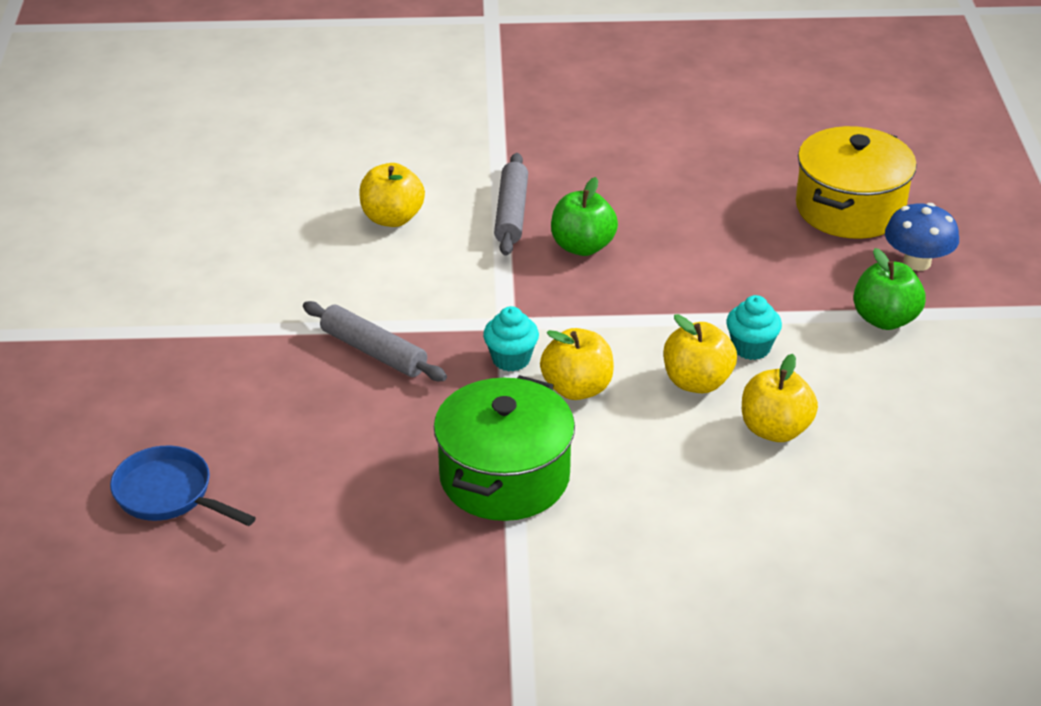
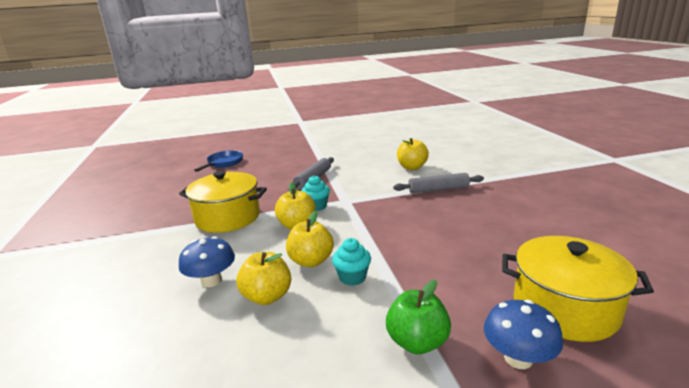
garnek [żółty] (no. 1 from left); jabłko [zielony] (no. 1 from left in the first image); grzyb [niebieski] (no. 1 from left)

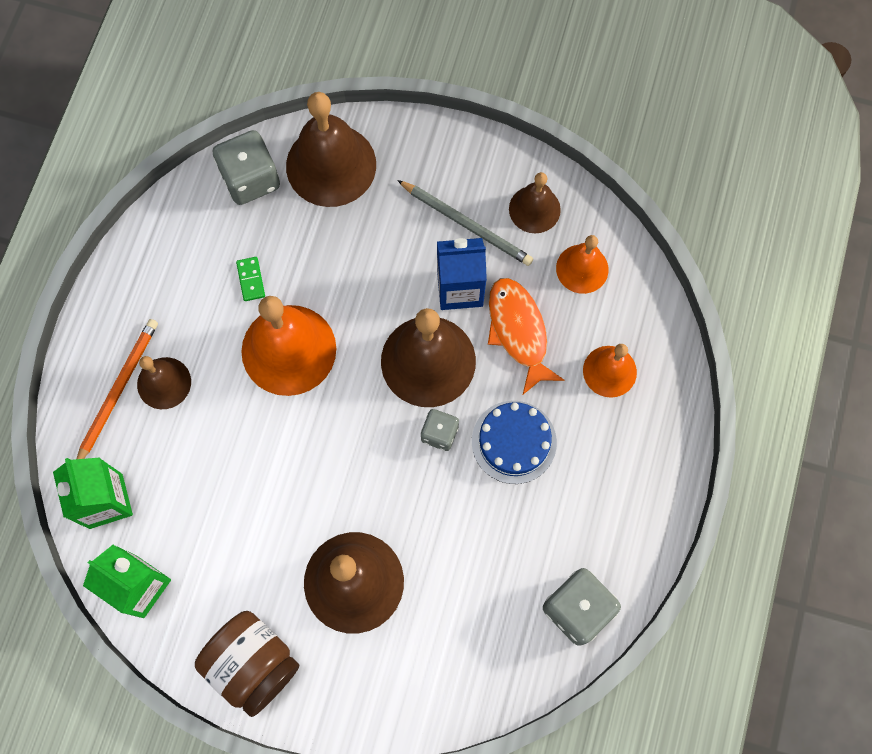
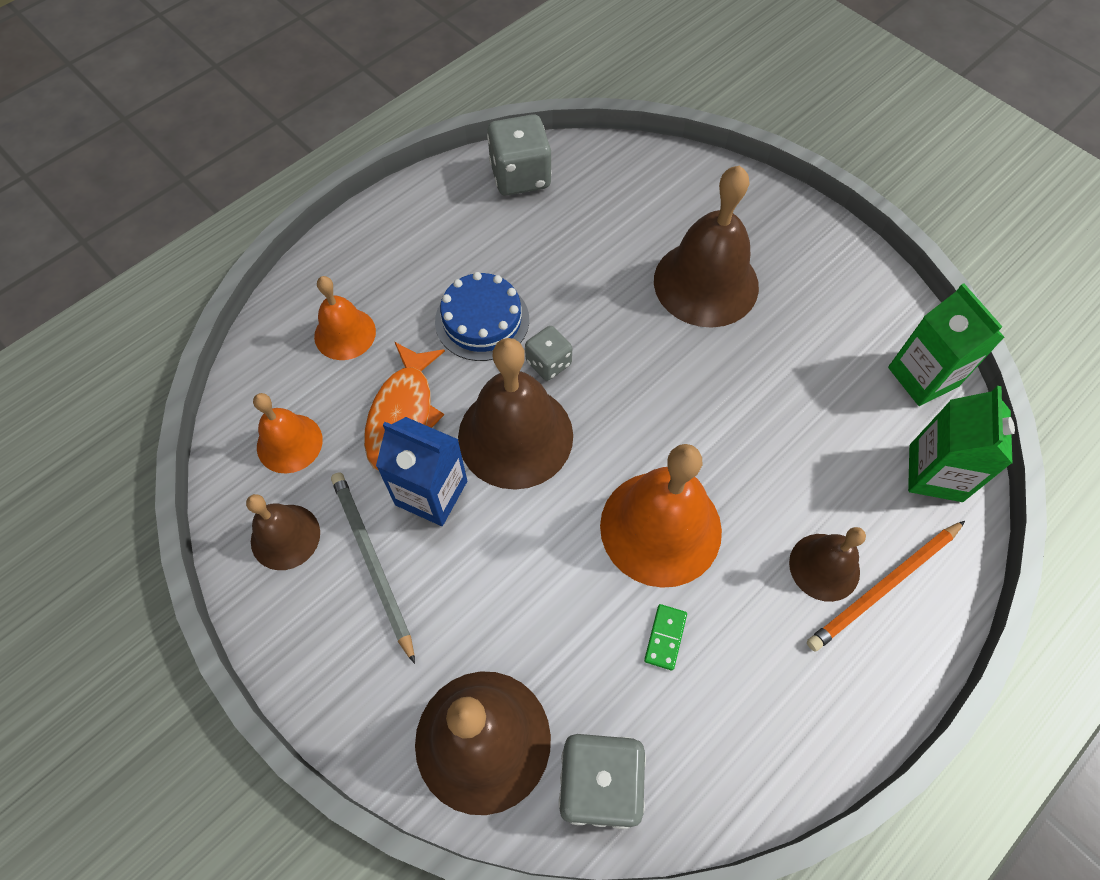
słoik [brązowy]

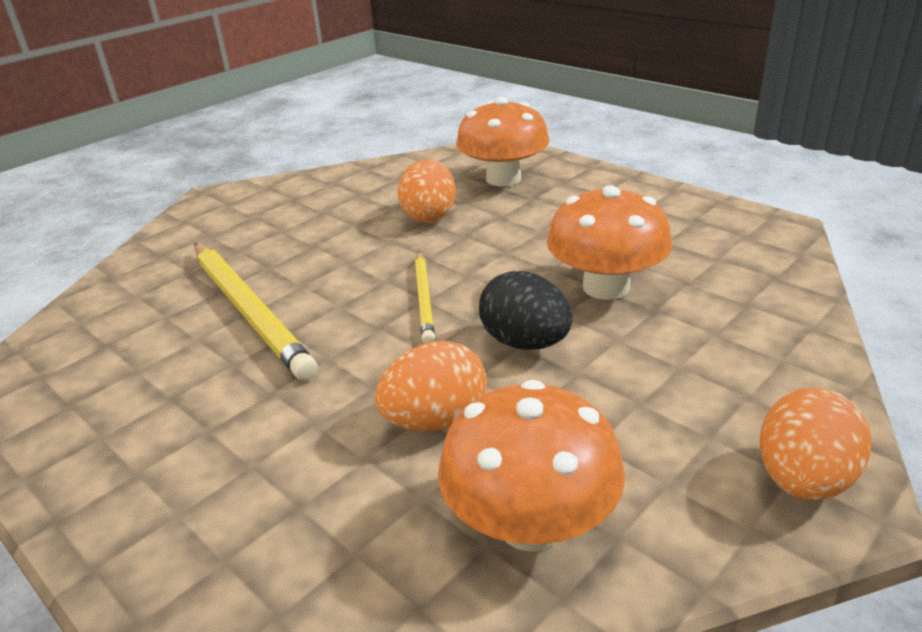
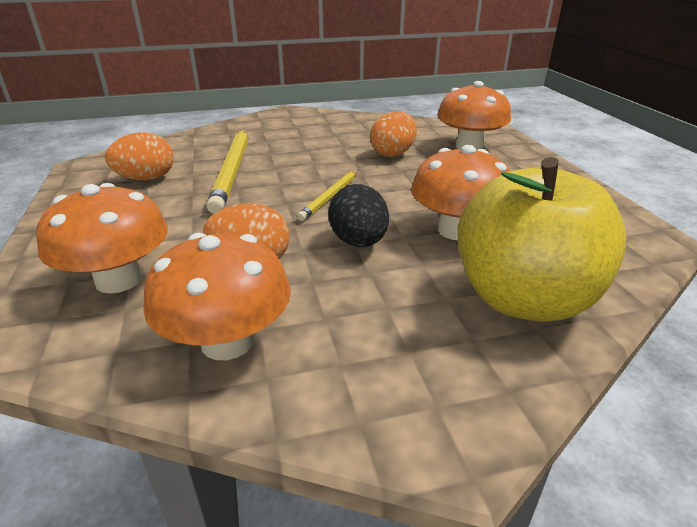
jajko [pomarańczowy] (no. 1 from left); grzyb [pomarańczowy] (no. 1 from left); jabłko [żółty]

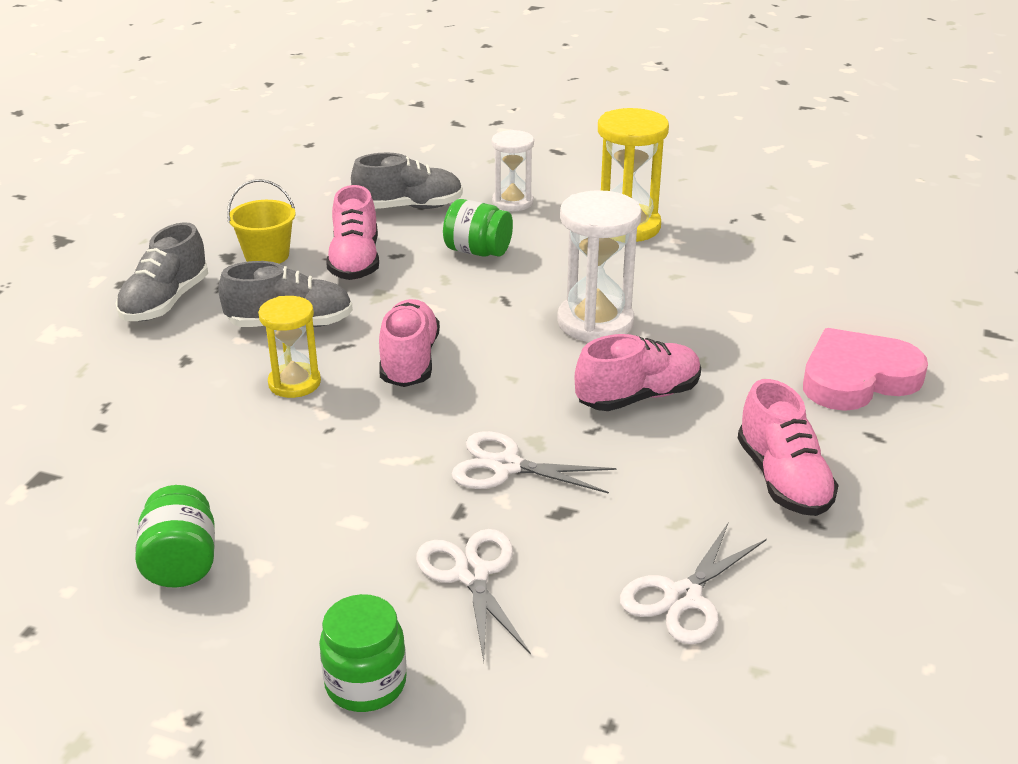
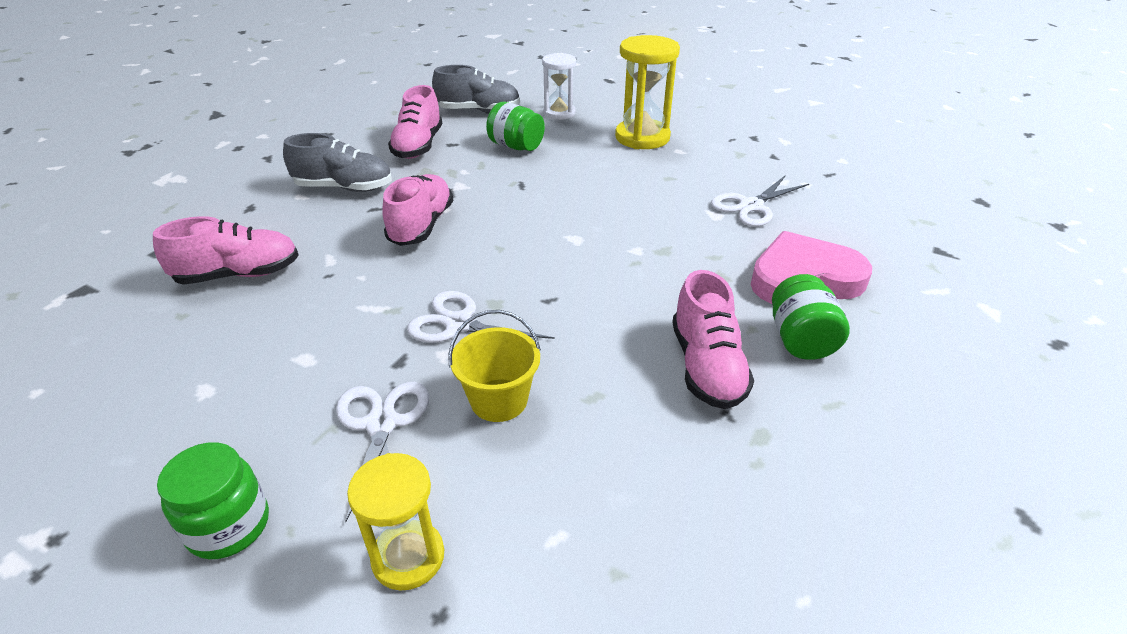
but [szary] (no. 1 from left in the first image); słoik [zielony] (no. 3 from left); wiadro [żółty]; klepsydra [żółty] (no. 1 from left); klepsydra [biały] (no. 2 from left in the first image); but [różowy] (no. 1 from left); nożyczki [biały] (no. 3 from left)

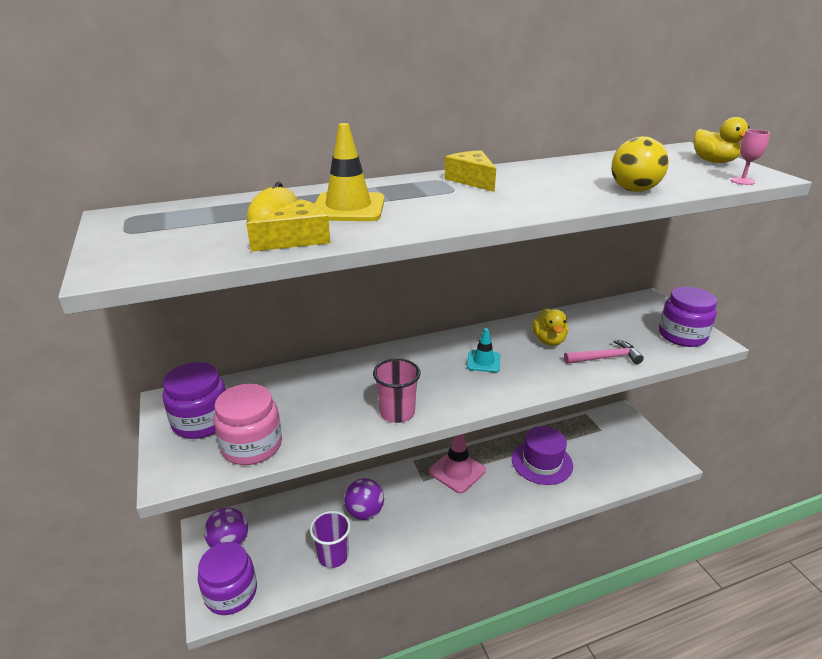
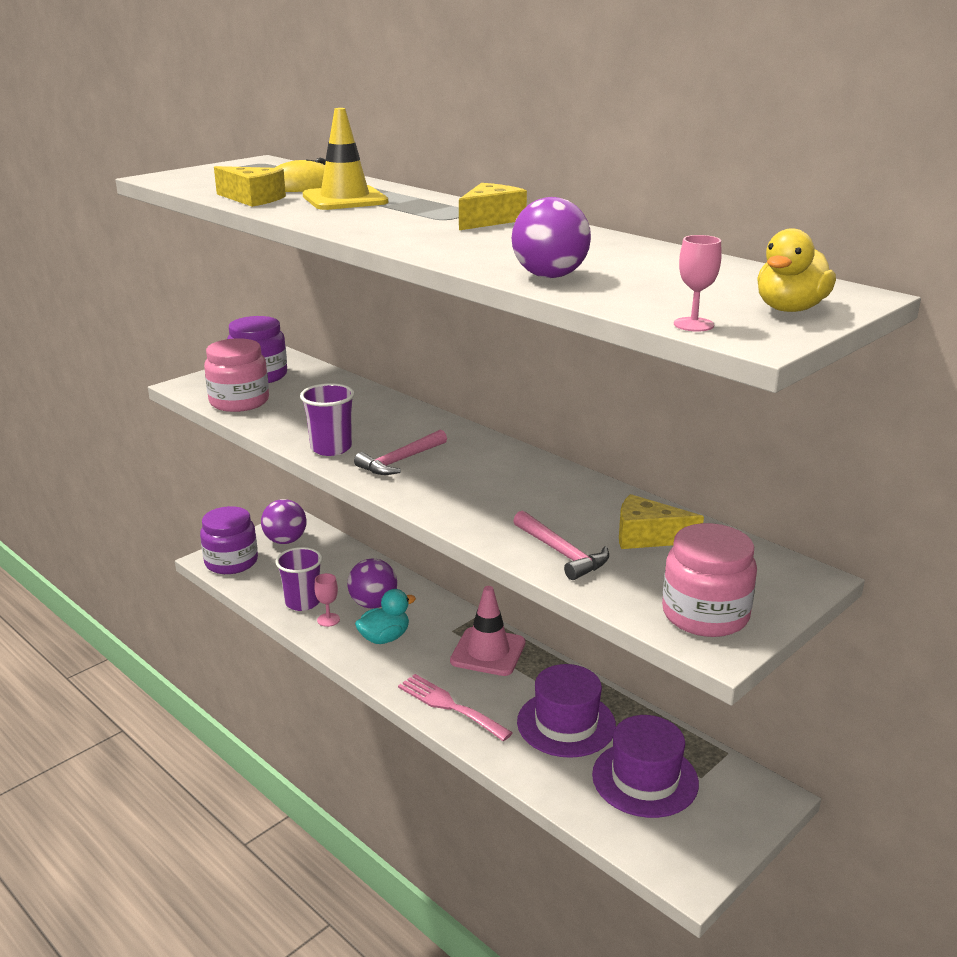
szklanka [fioletowy] (no. 2 from left); pachołek [turkusowy]; kaczka [żółty] (no. 1 from left in the first image); piłka [fioletowy] (no. 3 from left); słoik [różowy] (no. 2 from left); kielich [różowy] (no. 1 from left); młotek [różowy] (no. 1 from left); kaczka [turkusowy]; widelec [różowy]; kapelusz [fioletowy] (no. 2 from left); ser [żółty] (no. 3 from left)

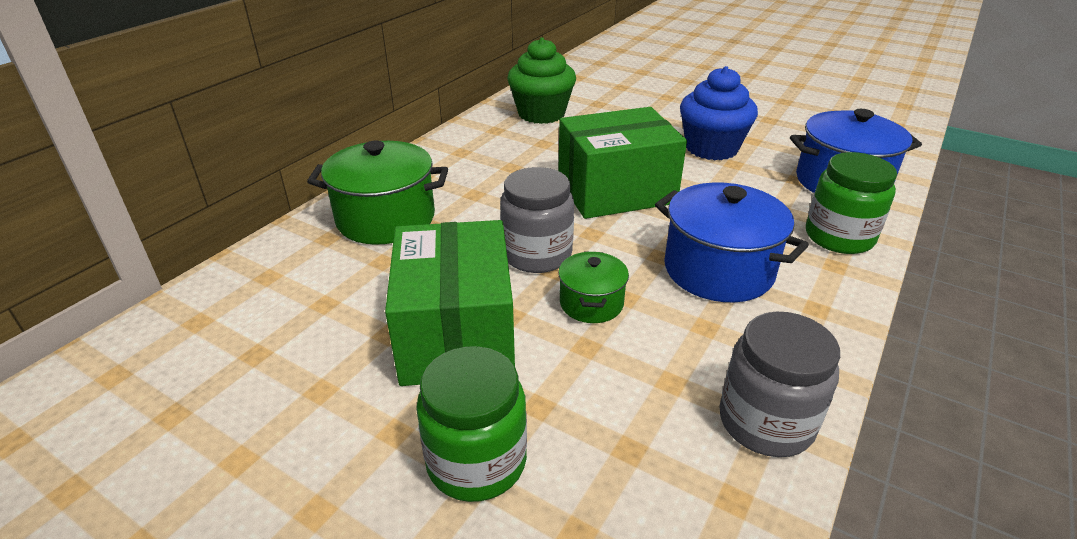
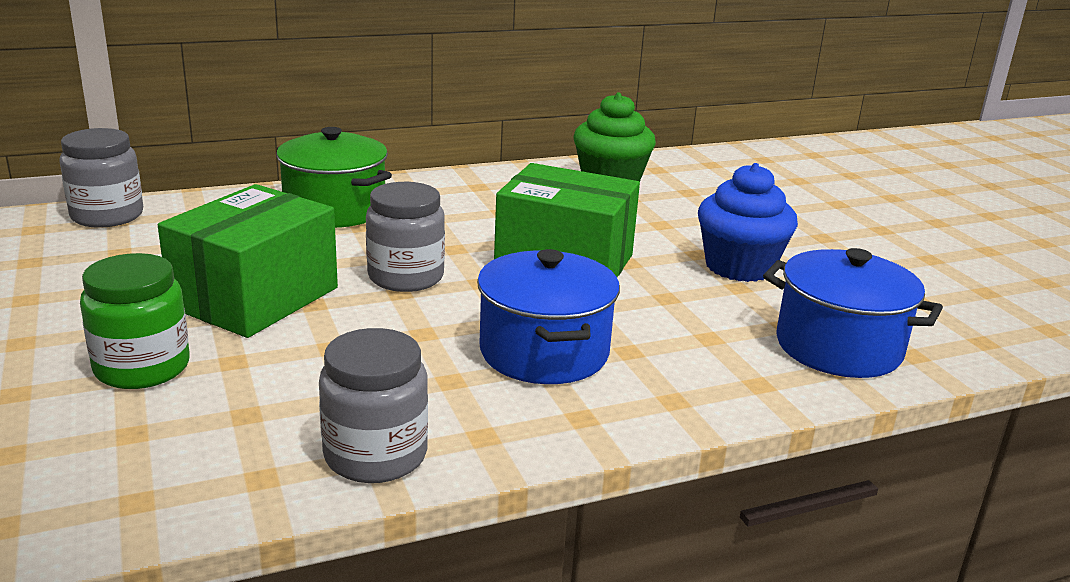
garnek [zielony] (no. 2 from left in the first image); słoik [zielony] (no. 2 from left in the first image); słoik [szary] (no. 1 from left)

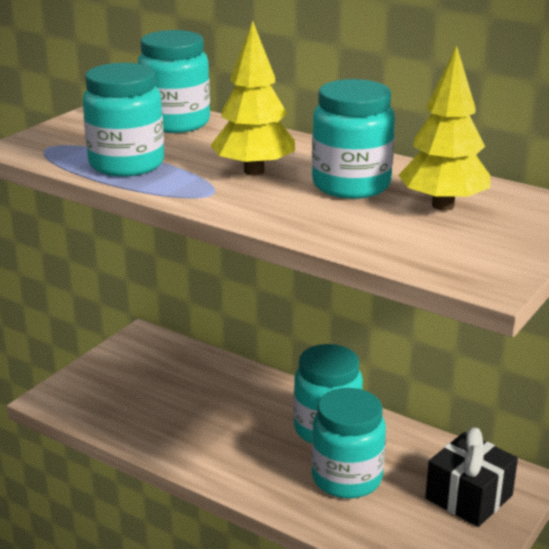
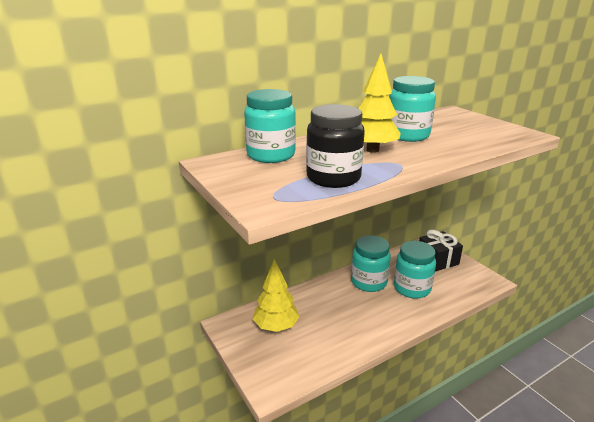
słoik [czarny]; drzewko [żółty] (no. 1 from left)

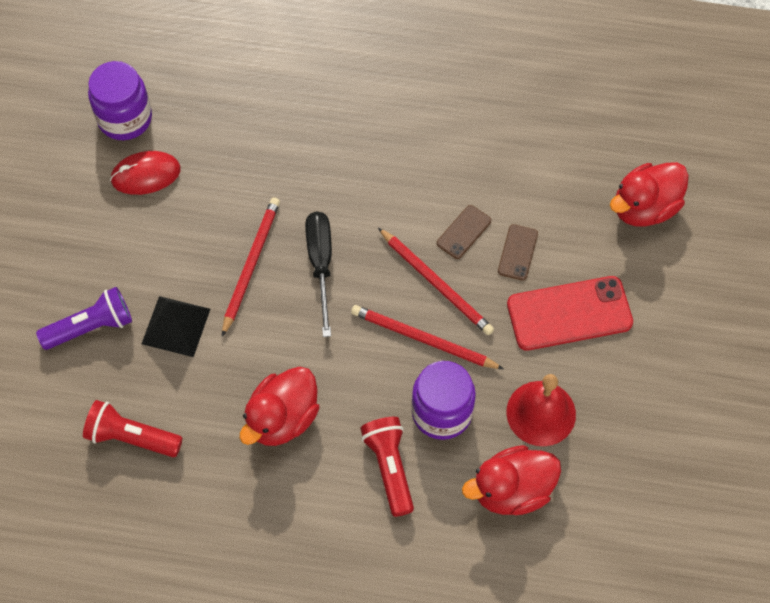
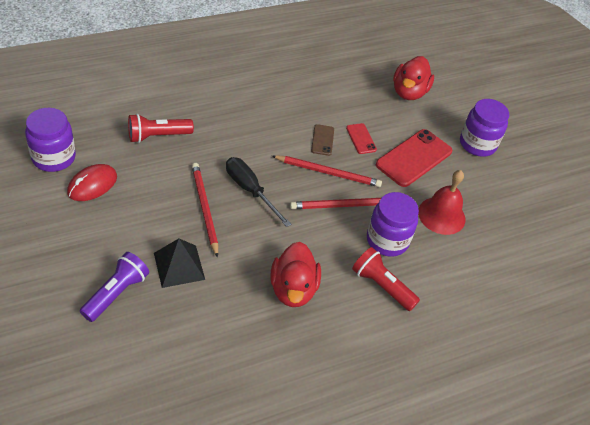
latarka [czerwony] (no. 1 from left); kaczka [czerwony] (no. 2 from left in the first image); telefon [czerwony] (no. 1 from left); słoik [fioletowy] (no. 3 from left)

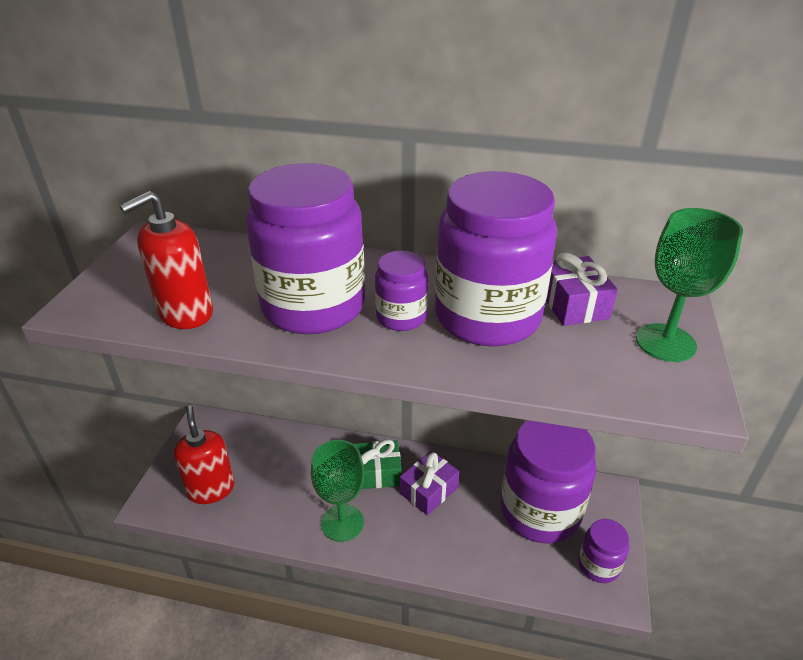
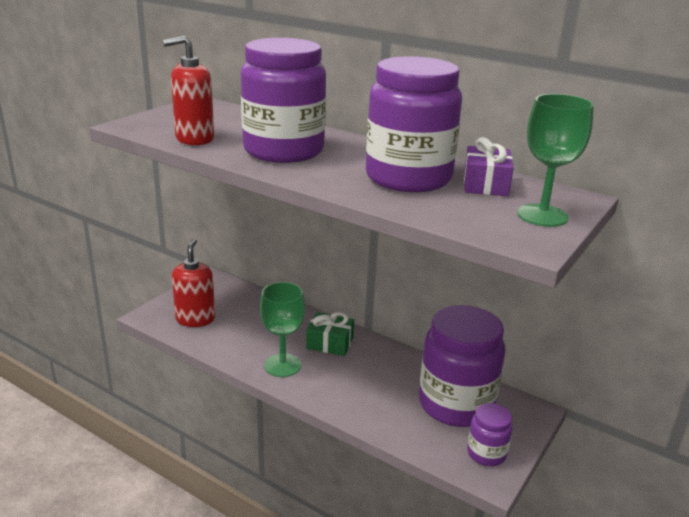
słoik [fioletowy] (no. 2 from left in the first image); prezent [fioletowy] (no. 1 from left in the first image)

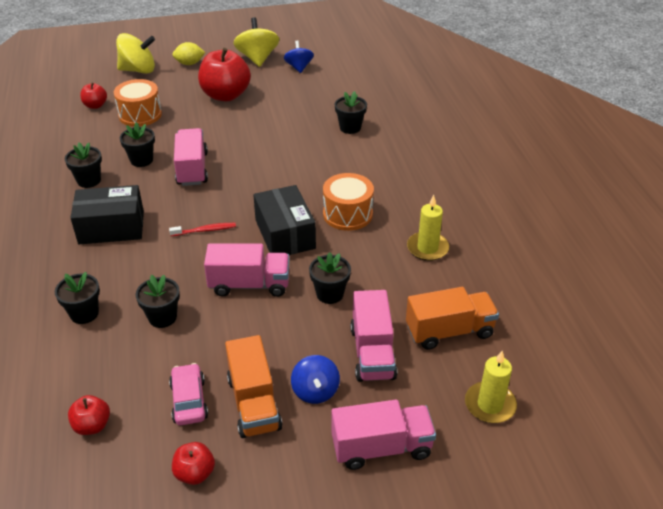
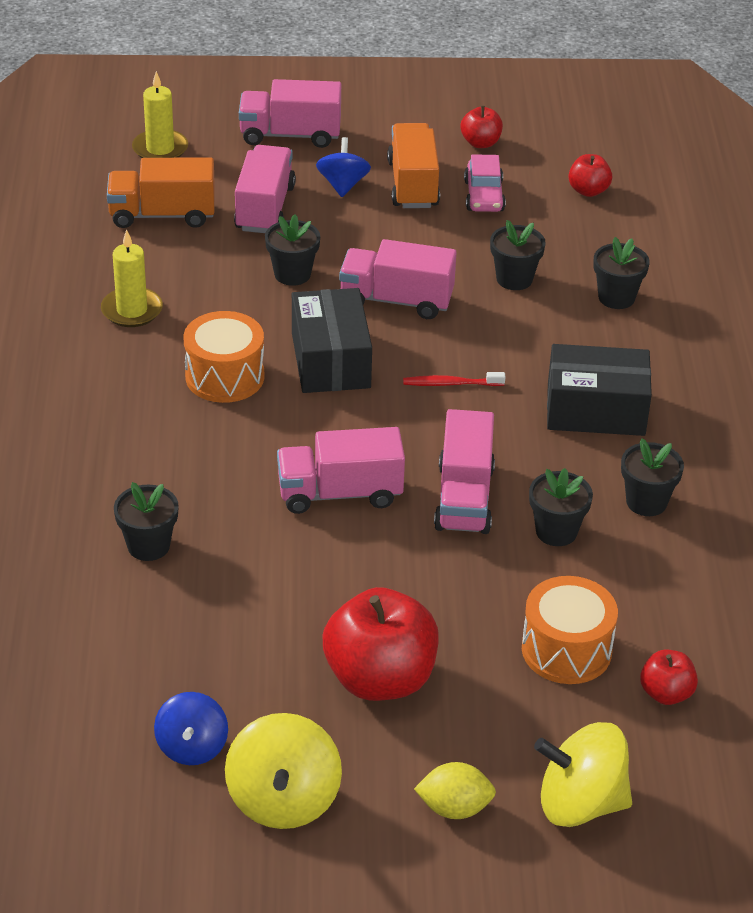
ciężarówka [różowy] (no. 3 from left)

